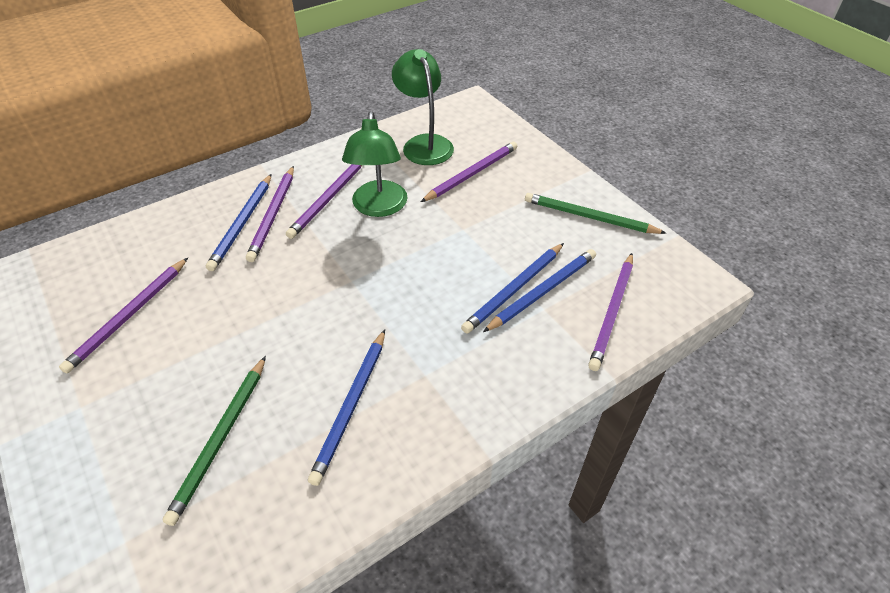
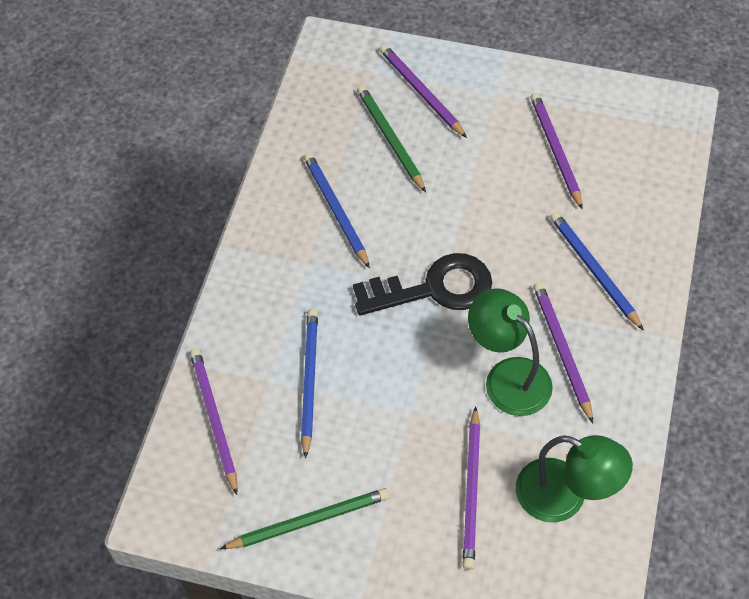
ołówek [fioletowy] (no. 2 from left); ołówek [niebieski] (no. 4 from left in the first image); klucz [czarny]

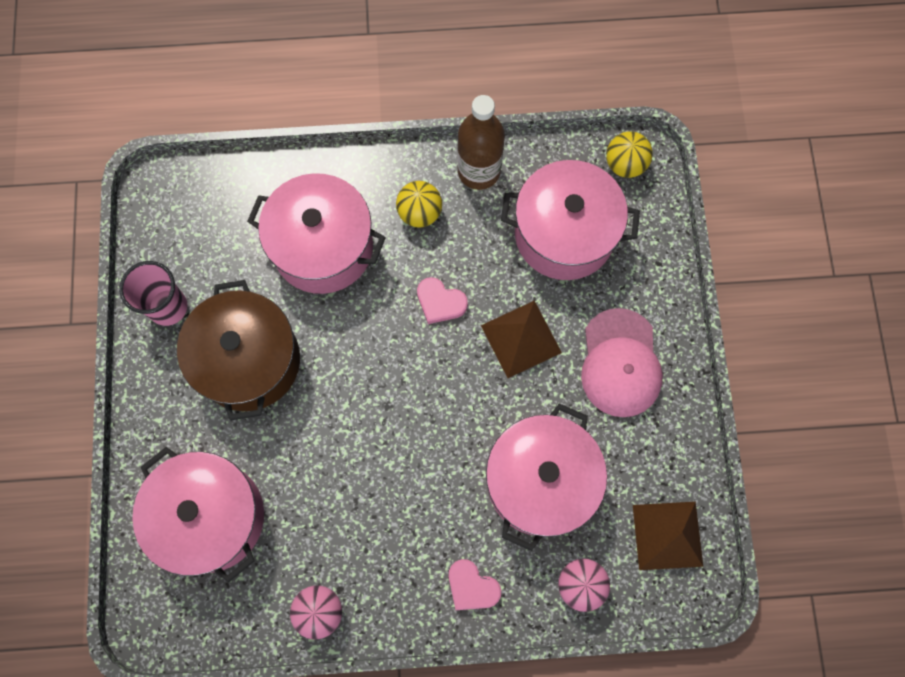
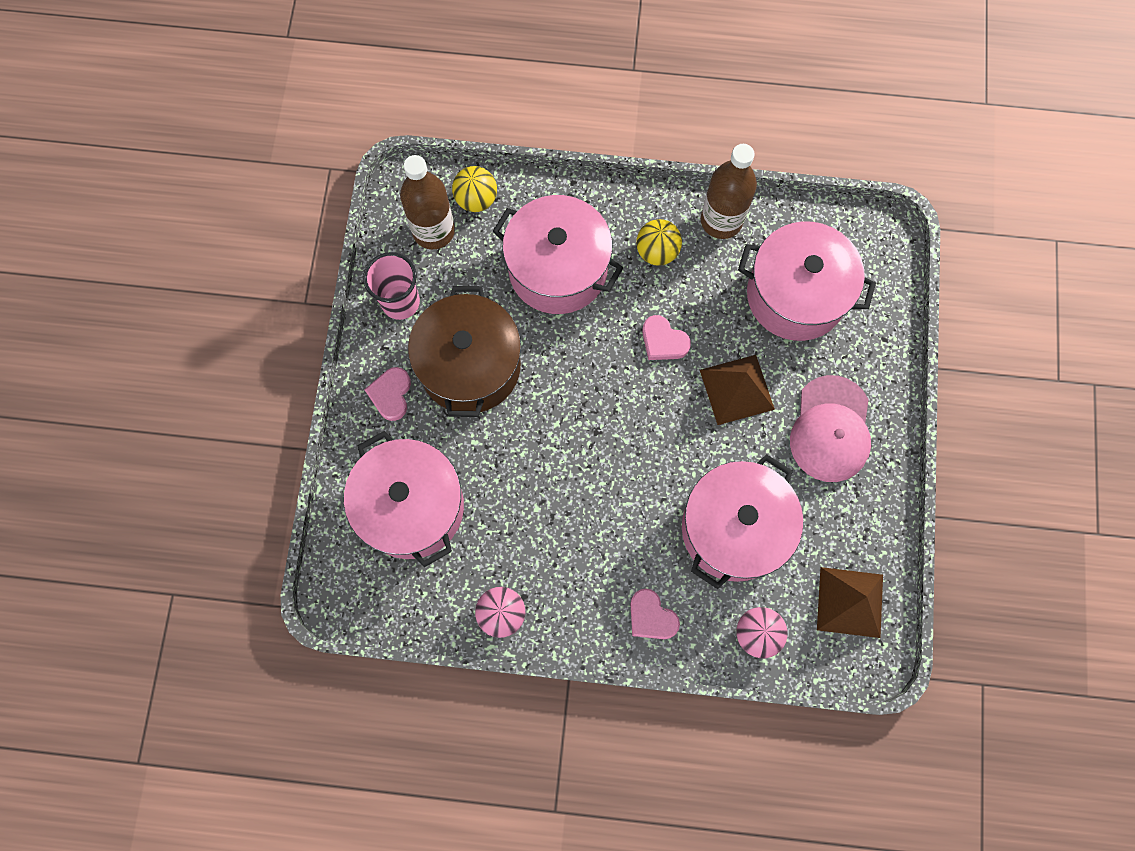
piłka [żółty] (no. 1 from left); serce [różowy] (no. 1 from left); butelka [brązowy] (no. 1 from left)

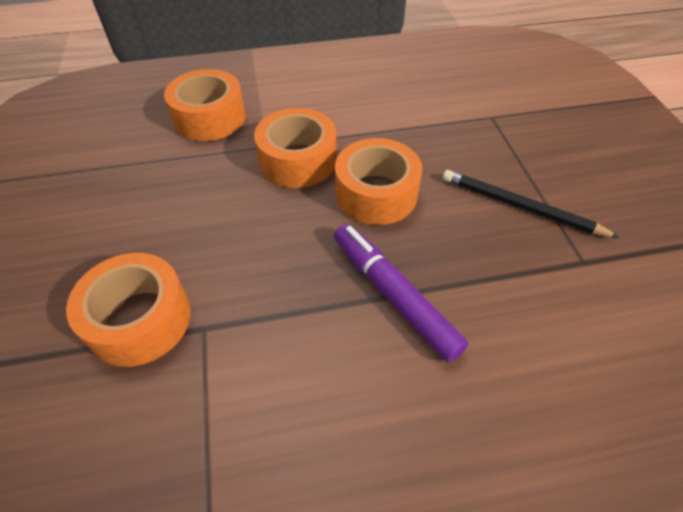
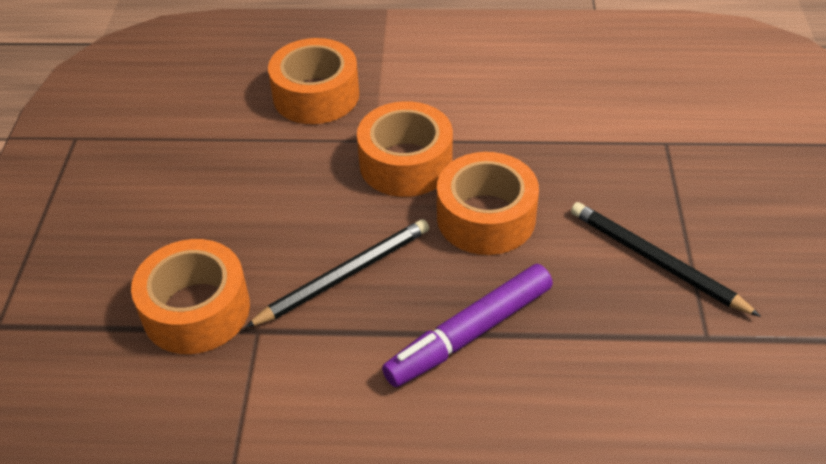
flamaster [fioletowy]; ołówek [czarny] (no. 1 from left)

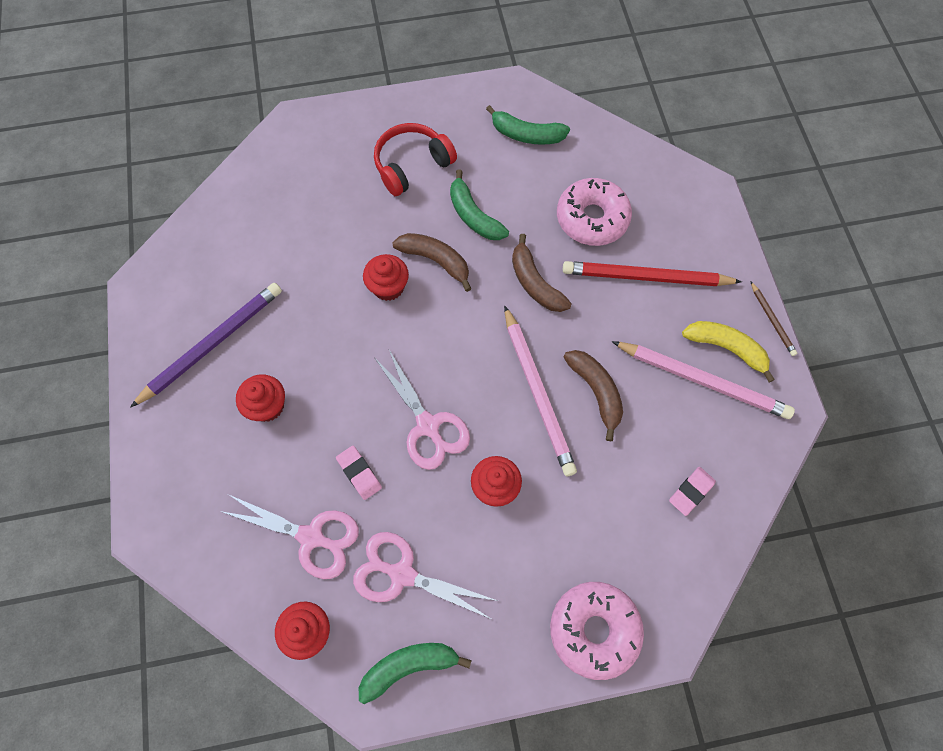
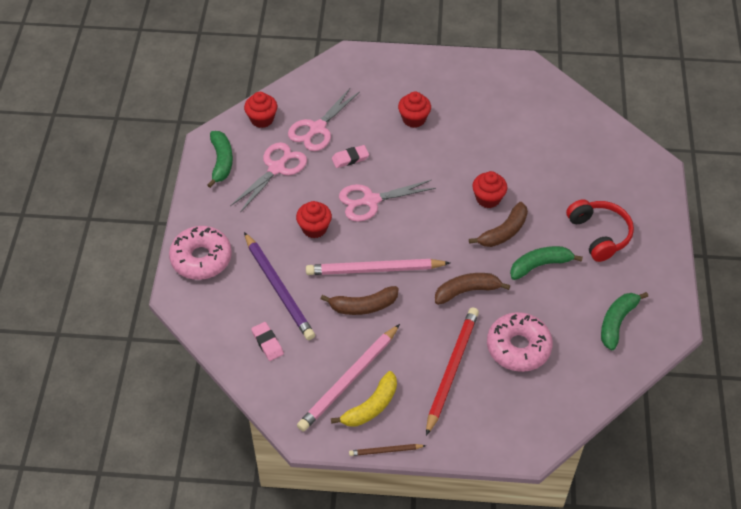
ołówek [fioletowy]

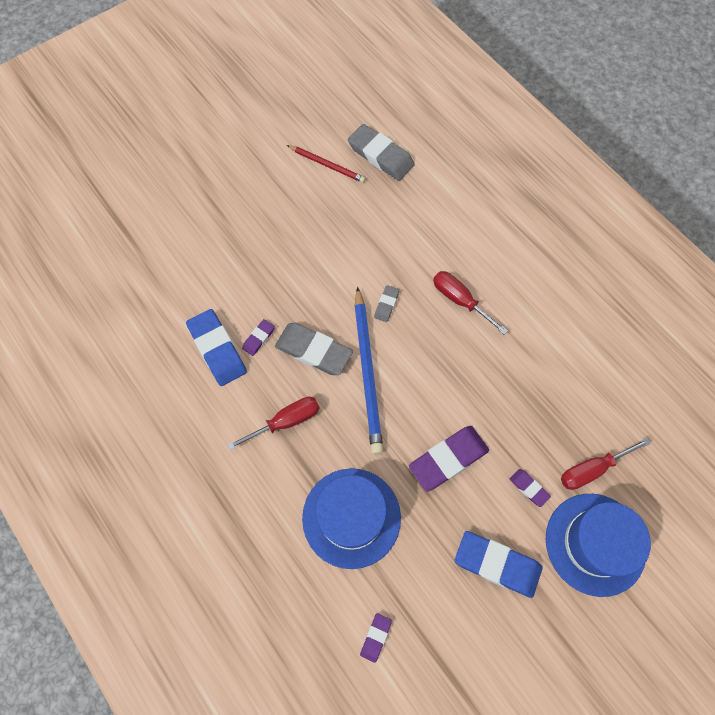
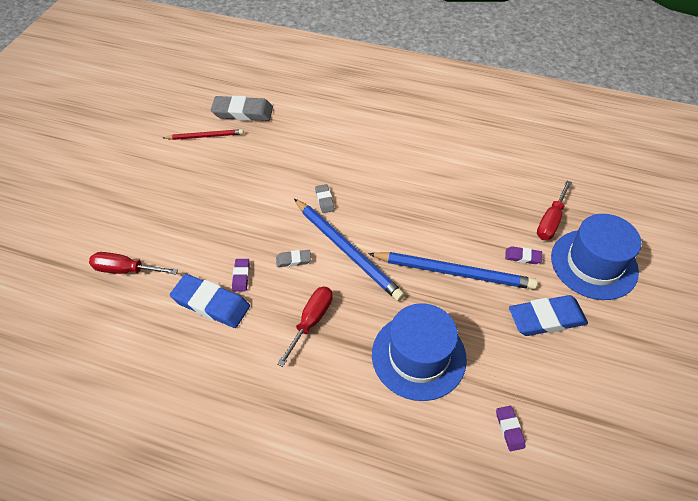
gumka do mazania [szary] (no. 2 from left); ołówek [niebieski] (no. 2 from left); śrubokręt [czerwony] (no. 1 from left)

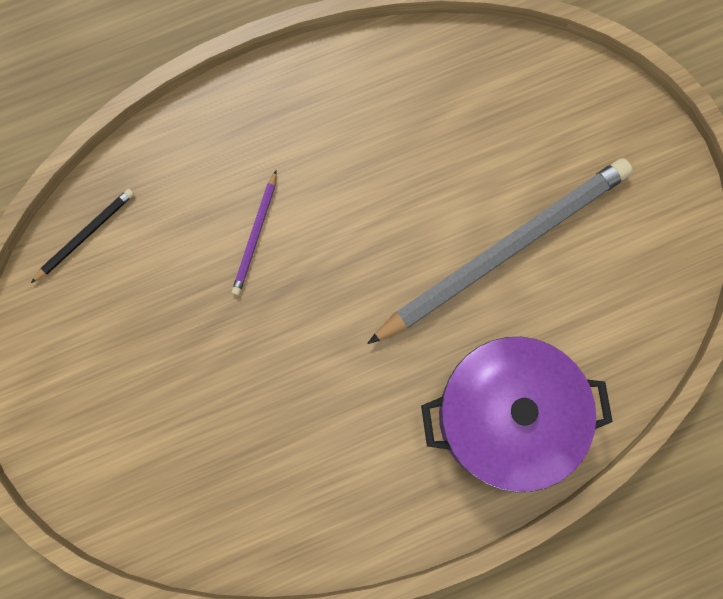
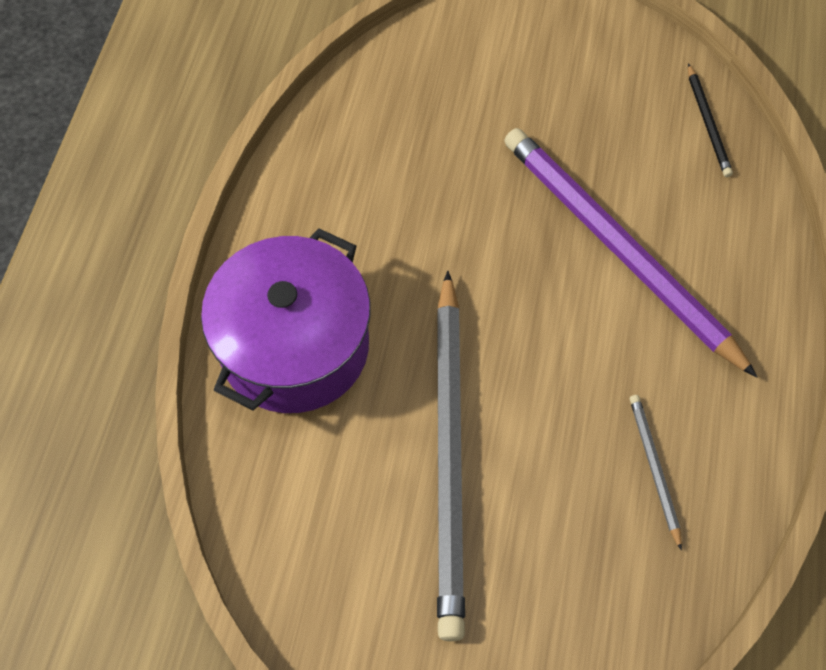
ołówek [fioletowy]; ołówek [szary] (no. 2 from left)

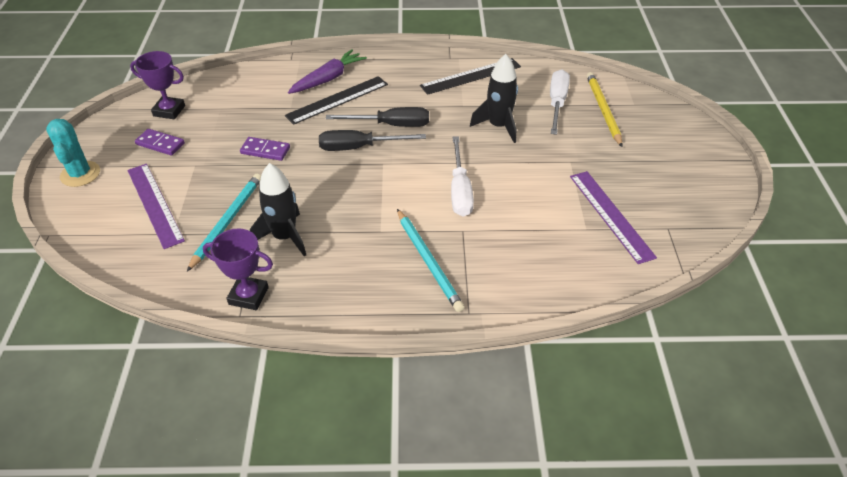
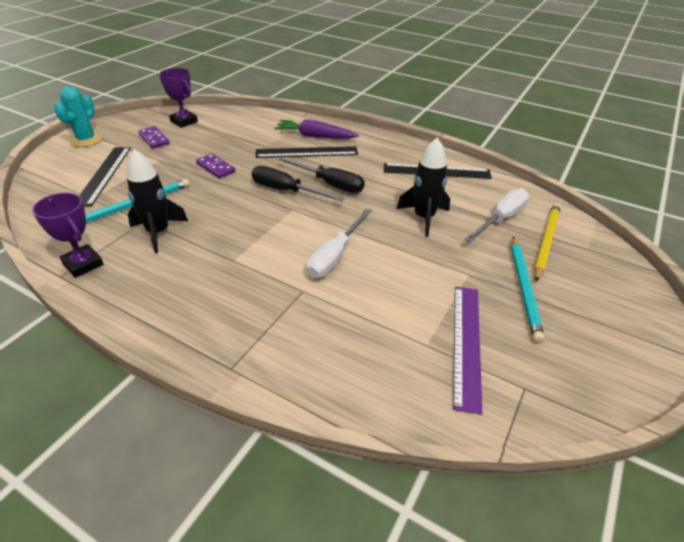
linijka [czarny] (no. 1 from left); marchewka [fioletowy]; ołówek [turkusowy] (no. 2 from left)

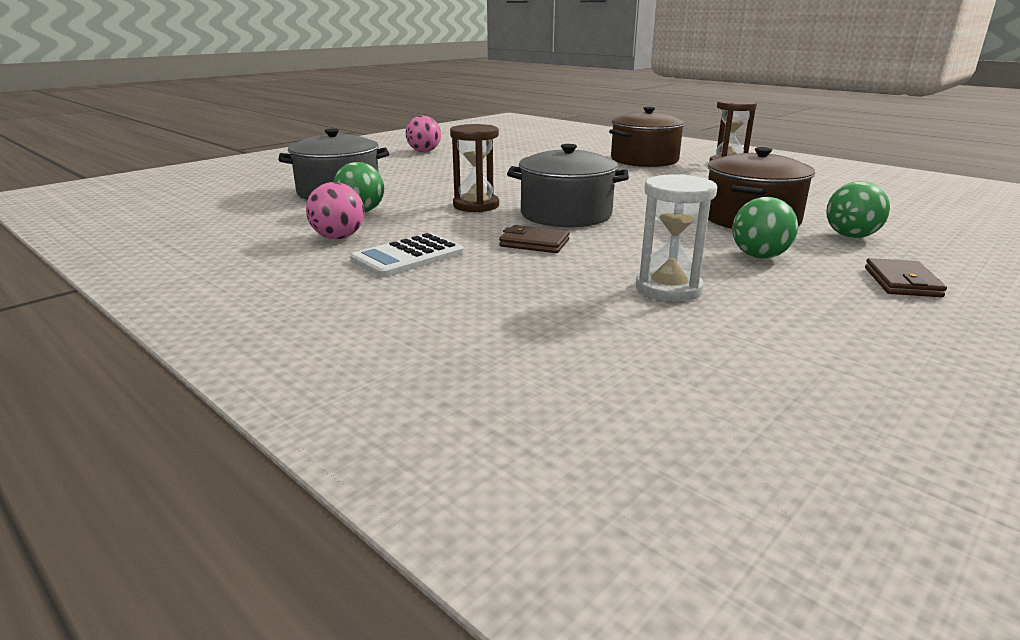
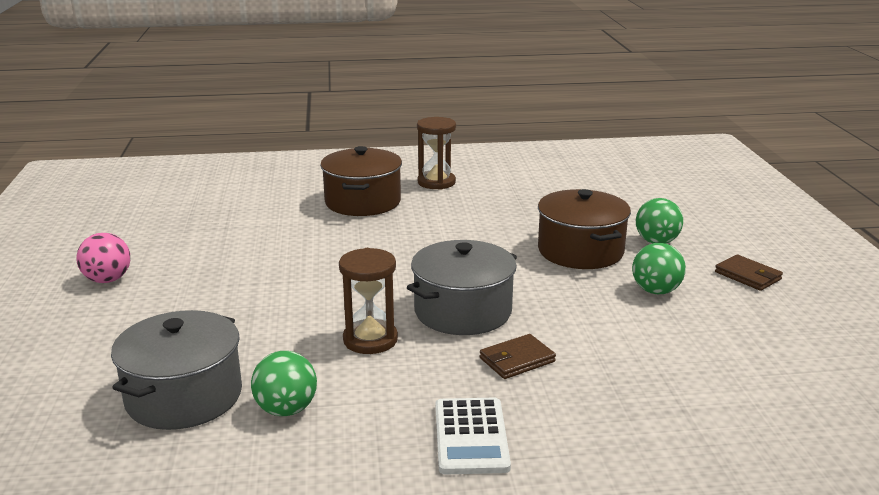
piłka [różowy] (no. 1 from left in the first image); klepsydra [biały]

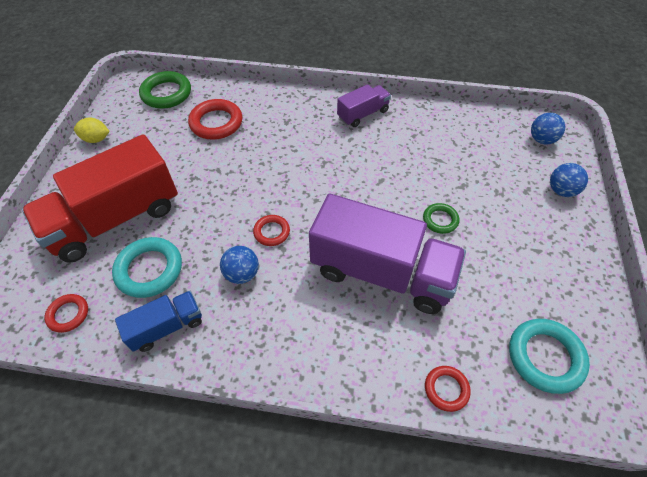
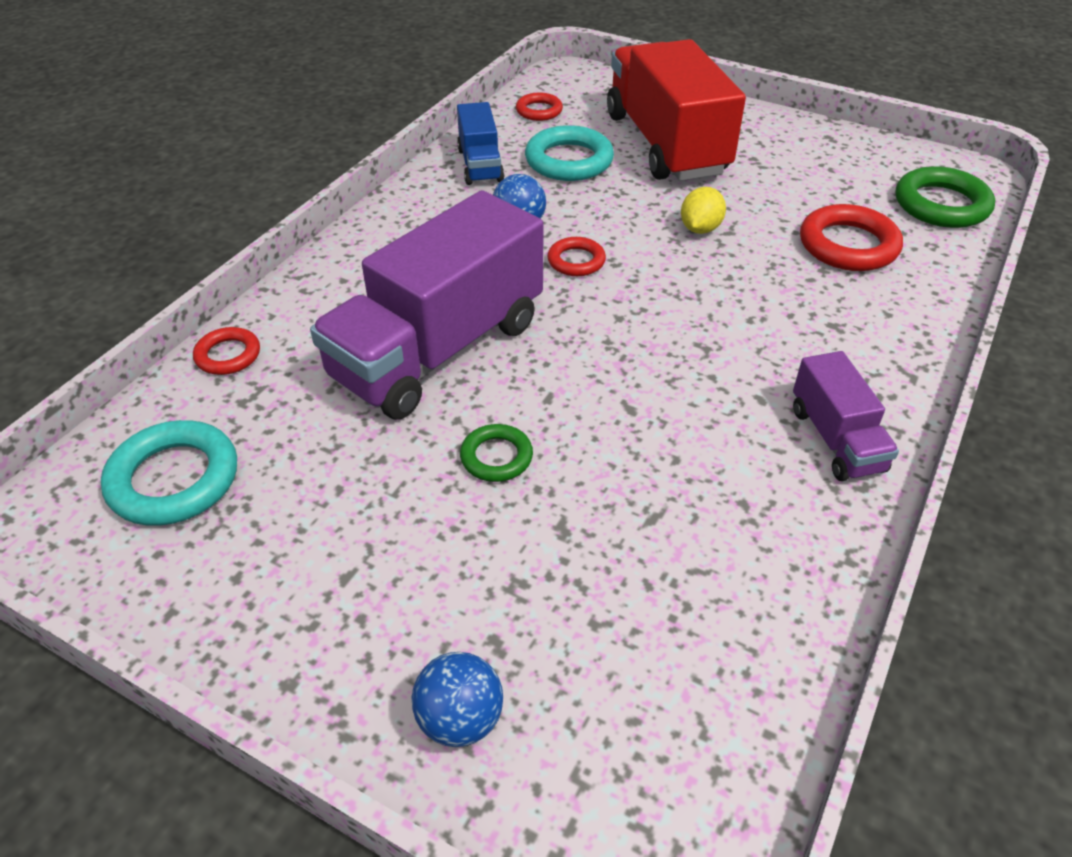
cytryna [żółty]; piłka [niebieski] (no. 2 from left in the first image)

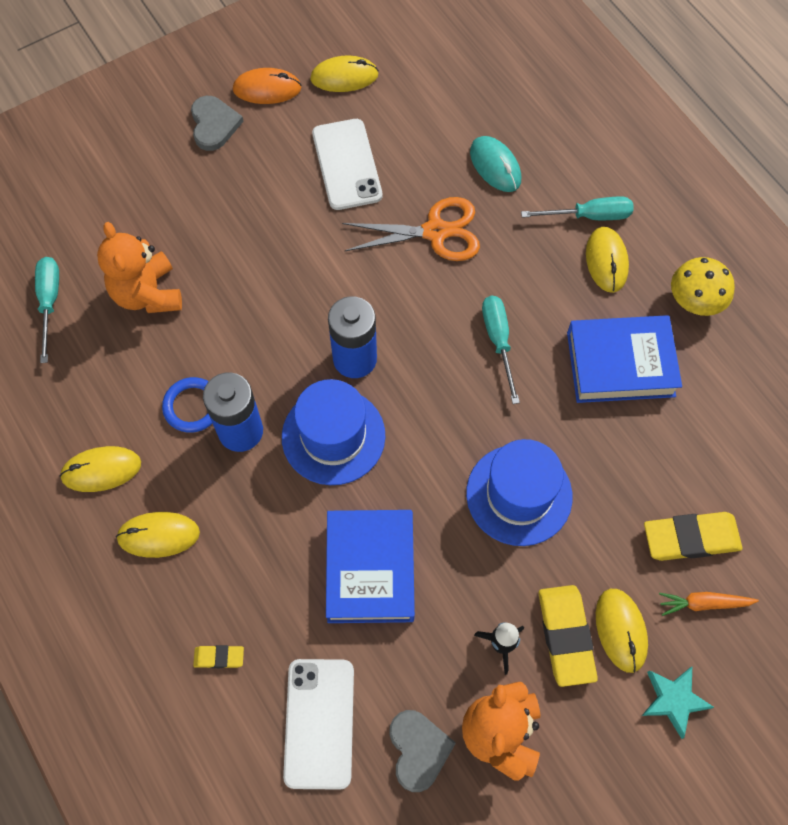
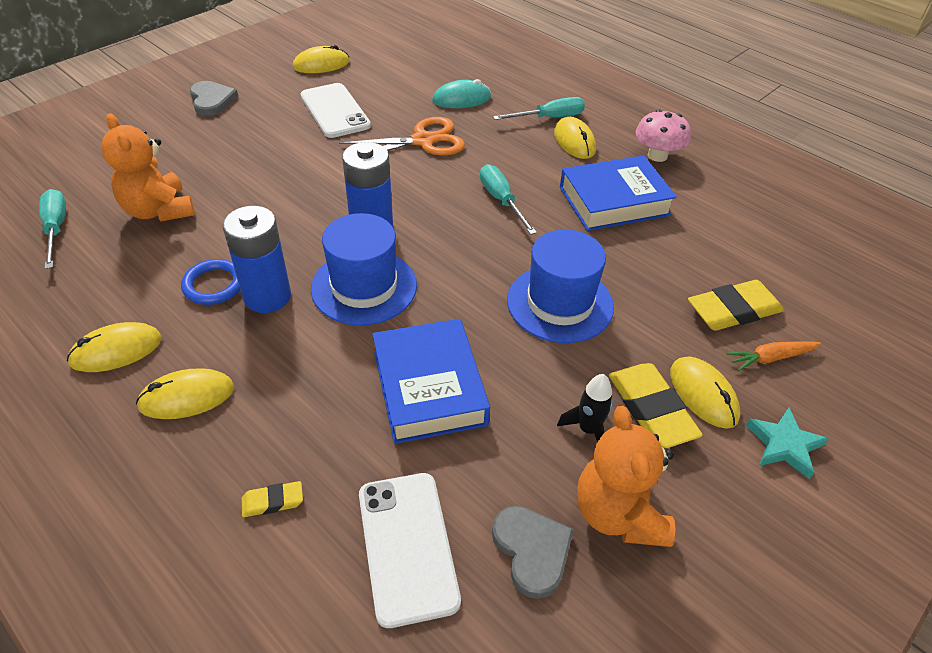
myszka [pomarańczowy]; myszka [turkusowy]; grzyb [różowy]

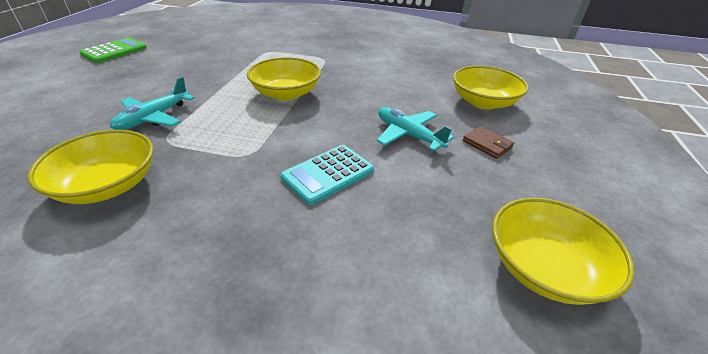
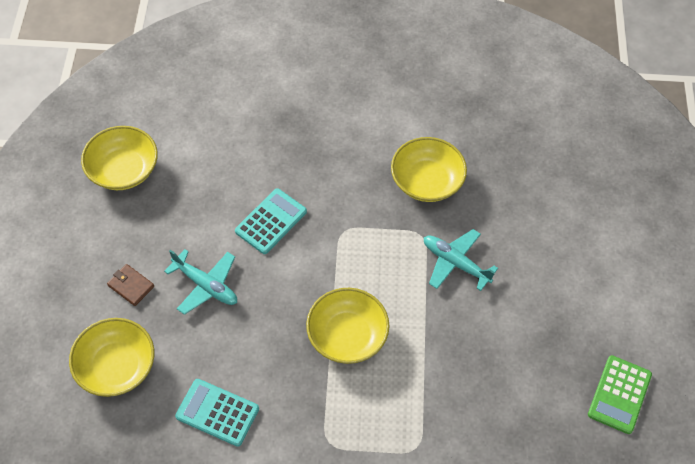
samolot [turkusowy] (no. 2 from left); kalkulator [turkusowy] (no. 1 from left)

